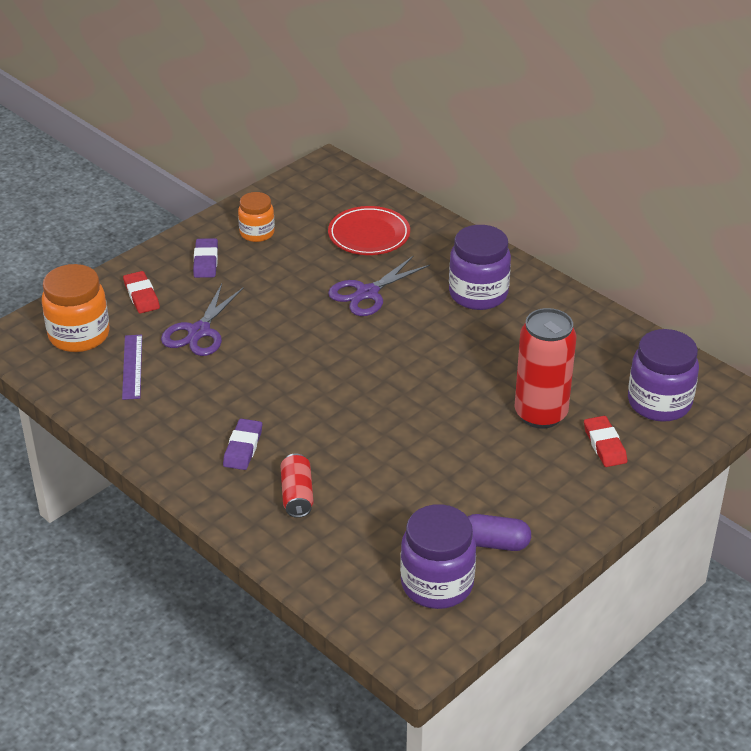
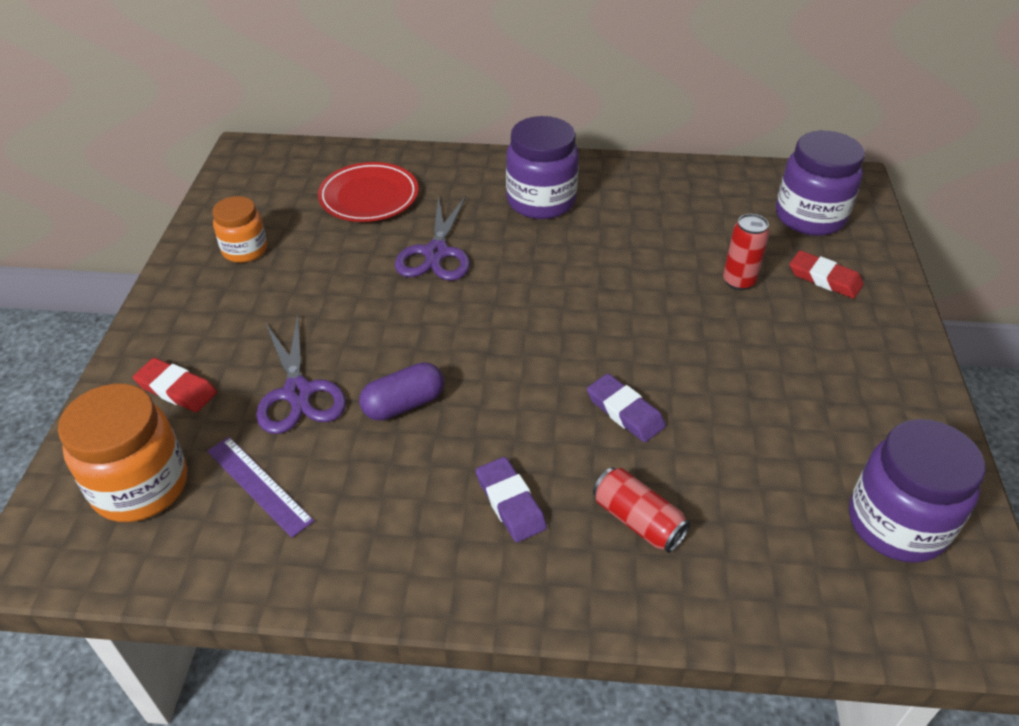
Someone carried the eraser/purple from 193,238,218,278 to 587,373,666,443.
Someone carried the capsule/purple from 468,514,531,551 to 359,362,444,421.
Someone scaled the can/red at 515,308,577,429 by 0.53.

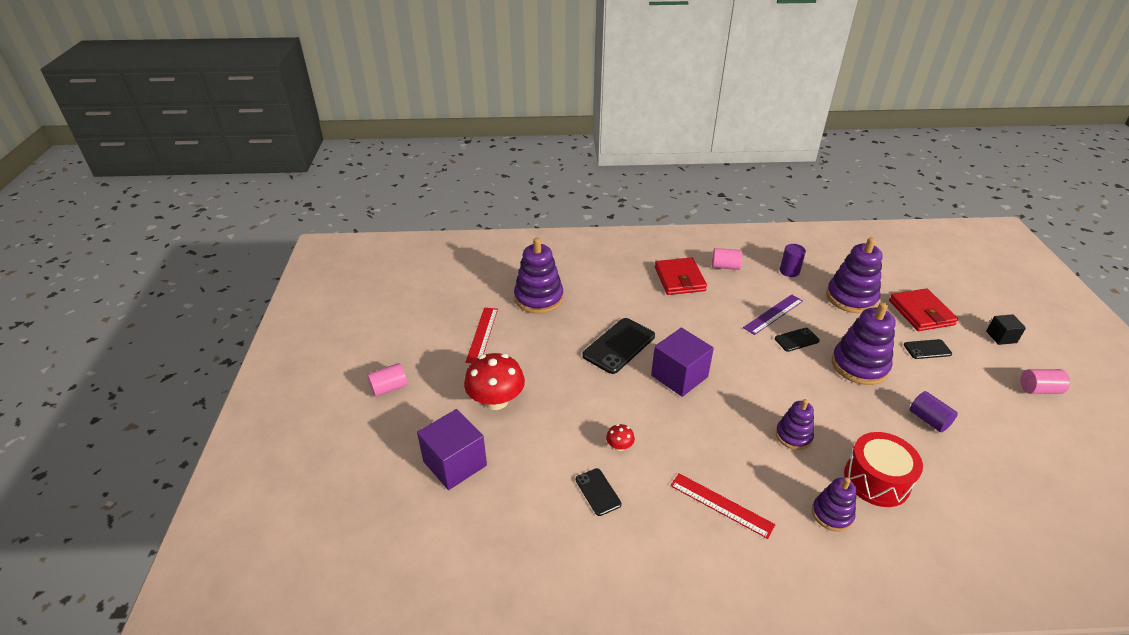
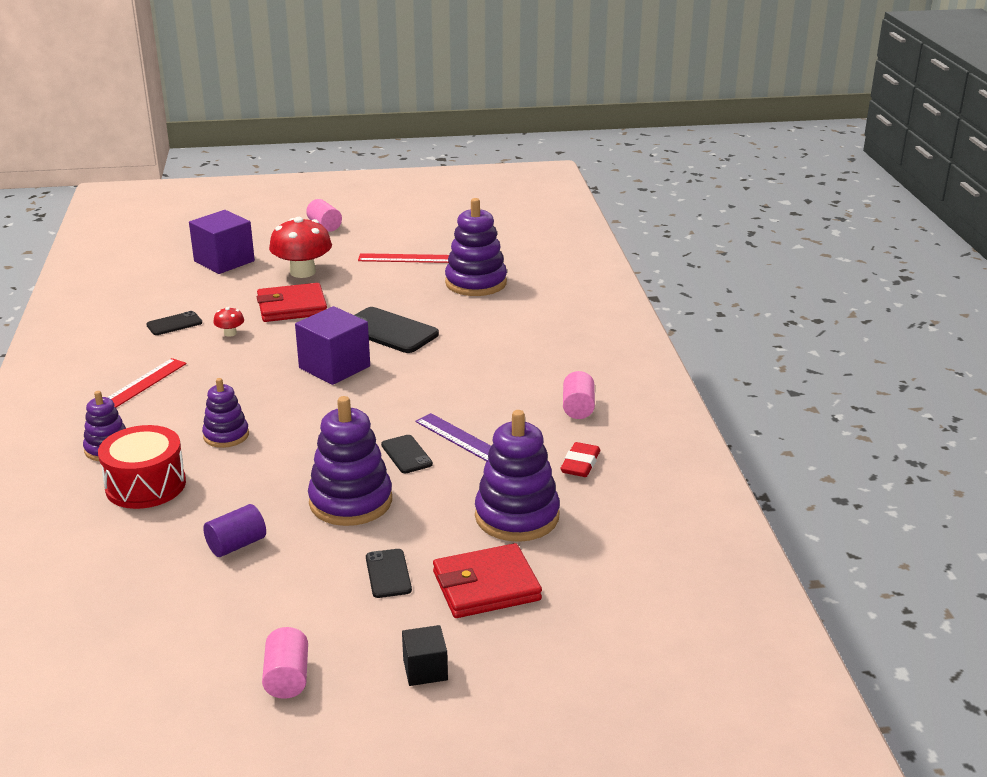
Someone carried the wallet/red from 655,257,707,295 to 257,283,327,322.
Someone swapped the cylinder/purple at 780,244,806,277 for the eraser/red at 561,442,600,477.

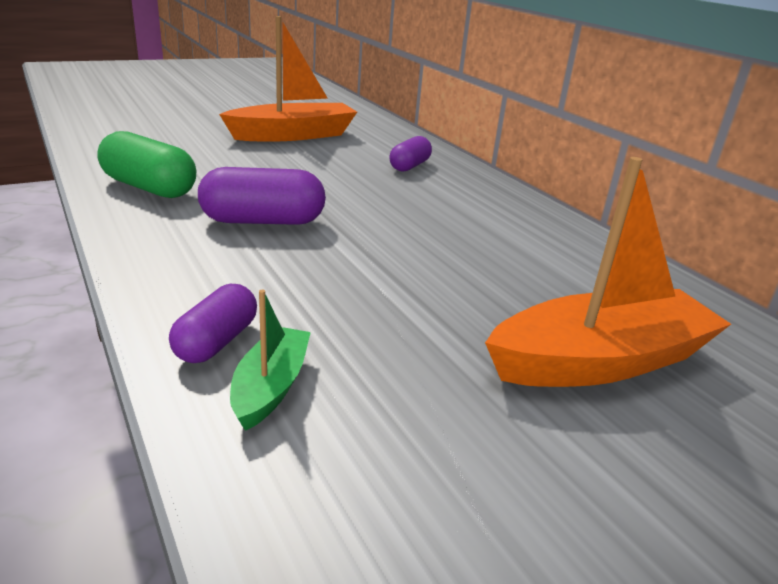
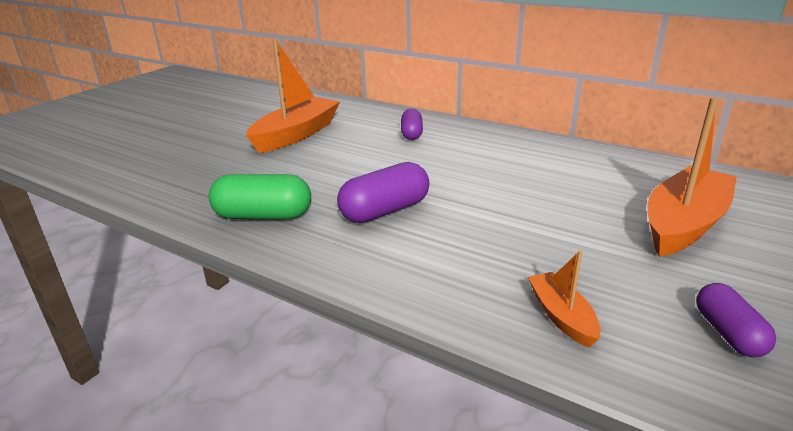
Someone carried the capsule/purple from 169,284,257,363 to 696,283,776,357.
Someone repainted the boat/green at 230,290,311,431, which became the boat/orange at 528,250,601,348.

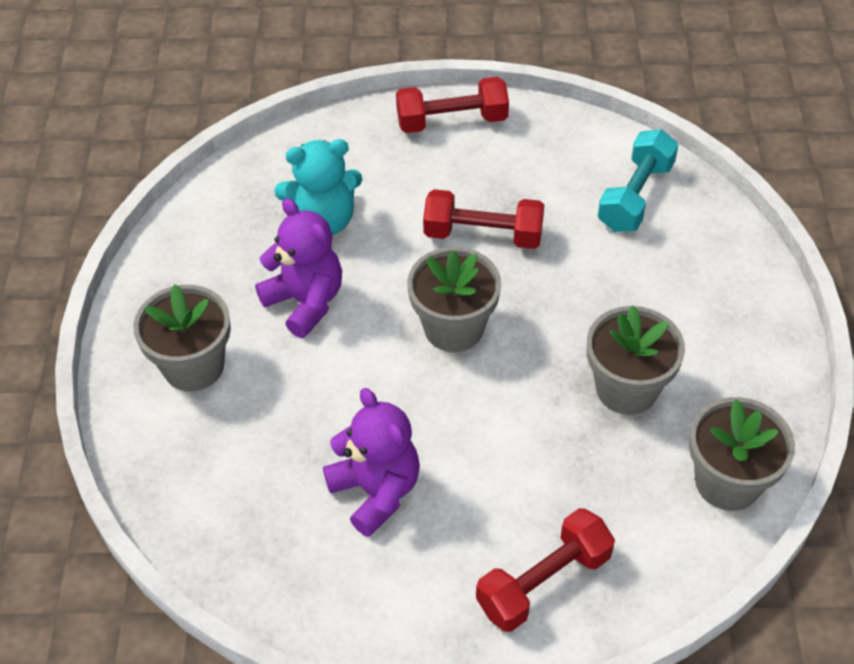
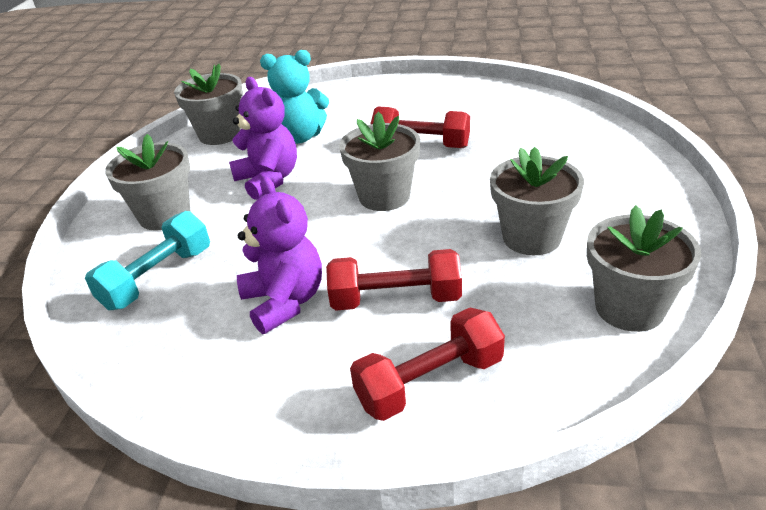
Someone carried the dumbbell/red from 396,77,509,133 to 326,249,462,311.
Someone carried the dumbbell/turquoise from 598,129,678,232 to 85,211,210,310.
Someone put down the flower pot/grey at 174,64,243,145.

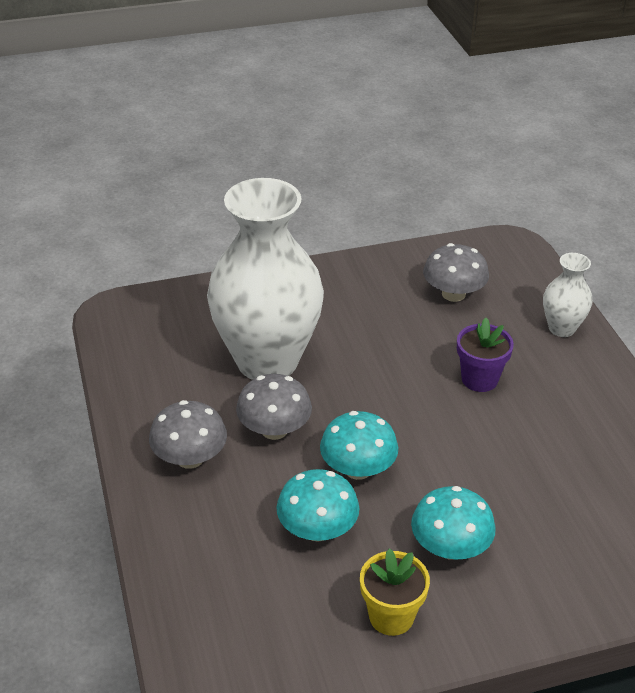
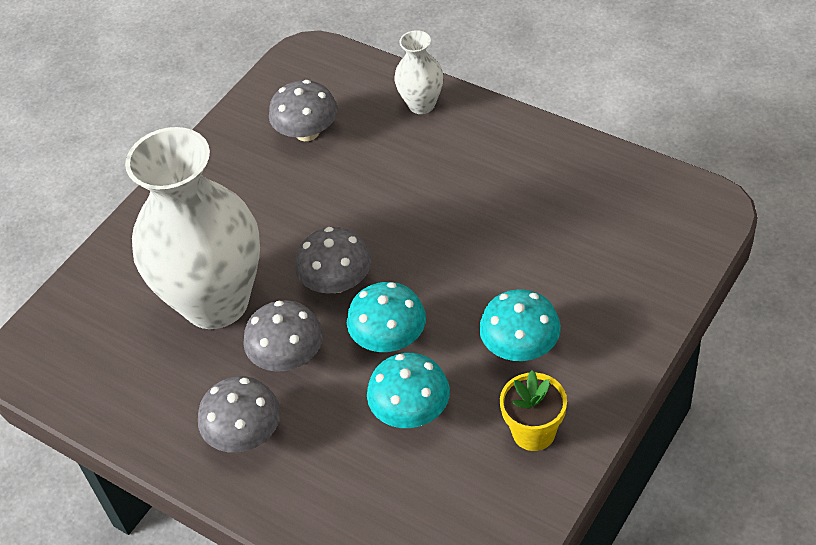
Someone took away the flower pot/purple at 457,318,514,392.
Someone put down the mushroom/grey at 295,227,371,293.

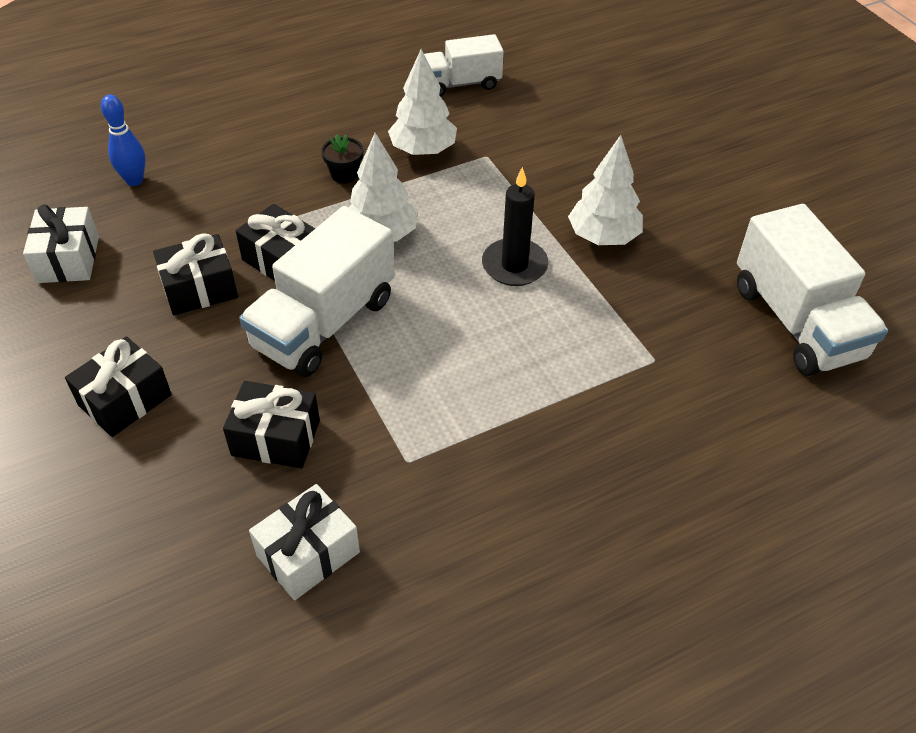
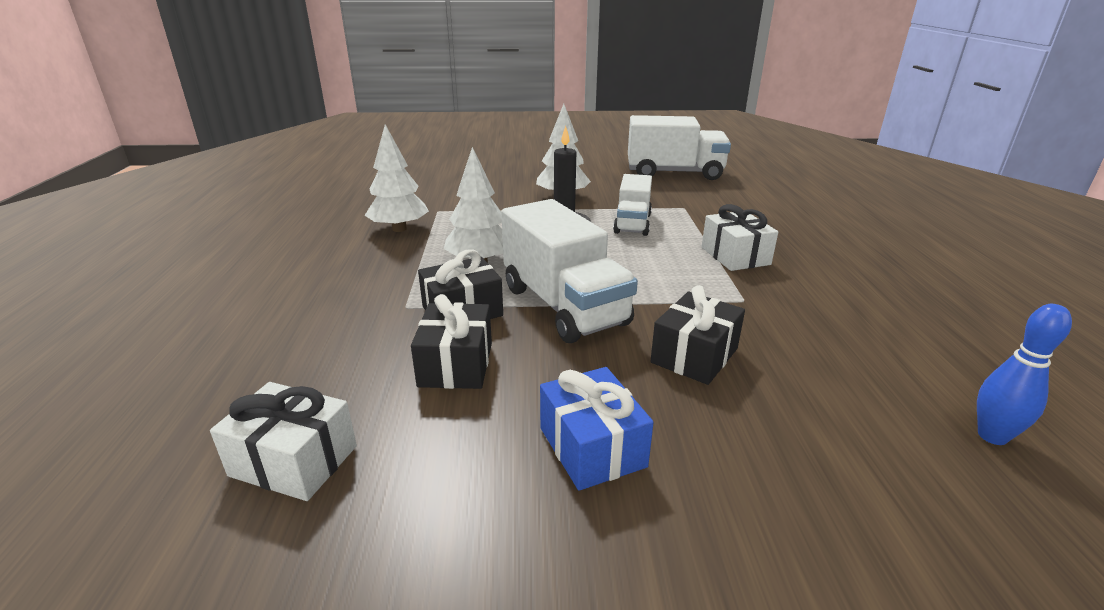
Someone repainted the gift/black at 65,337,172,437, which became the gift/blue at 540,367,654,491.
Someone carried the bowling pin/blue from 101,94,146,186 to 977,304,1072,445.
Someone carried the gift/white from 249,484,360,600 to 702,204,778,271.
Someone took away the flower pot/black at 321,134,363,184.
Someone carried the truck/white from 424,34,504,97 to 613,174,652,236.

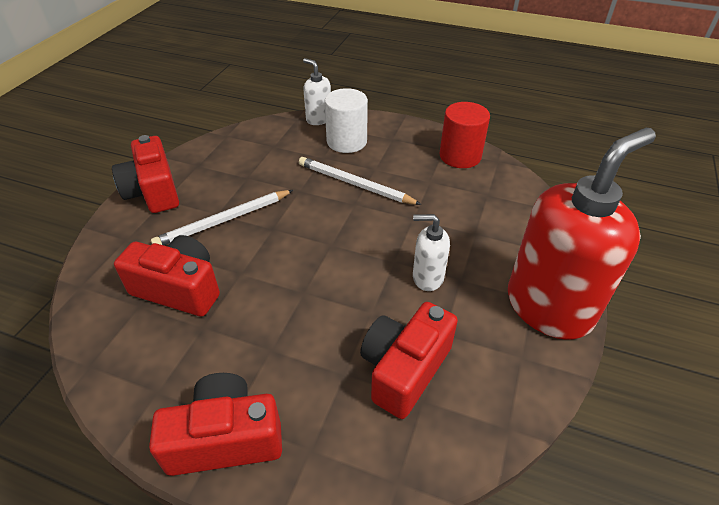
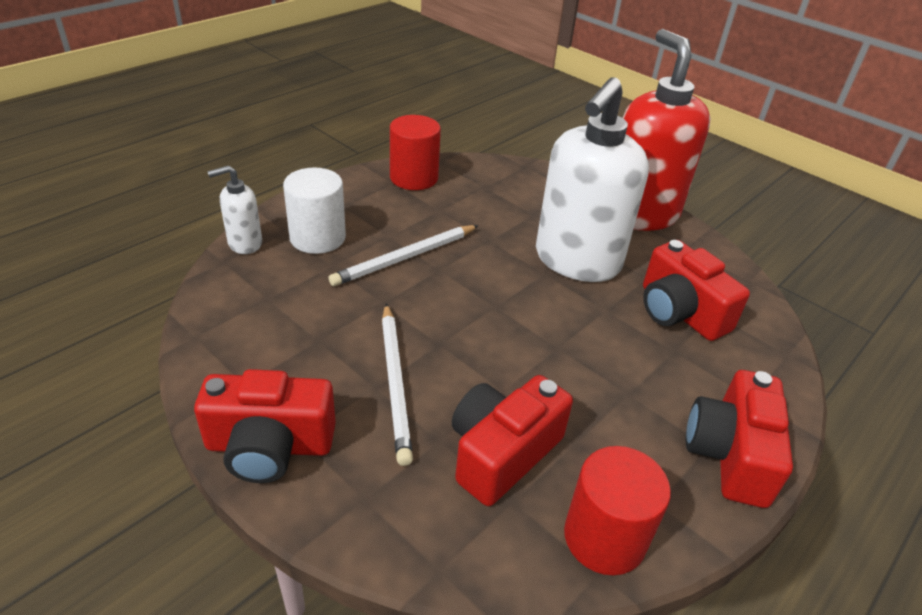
Someone scaled the soap dispenser/white at 413,214,450,291 by 2.20.
Someone put down the cylinder/red at 564,446,671,575.

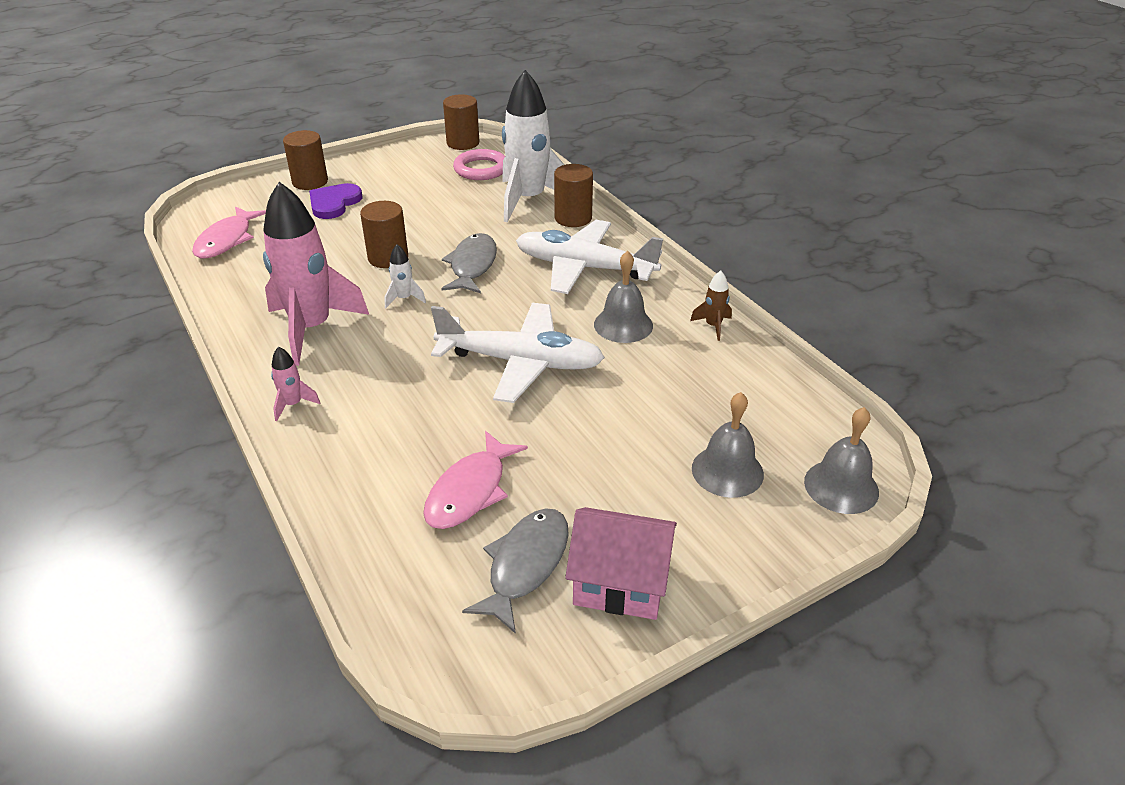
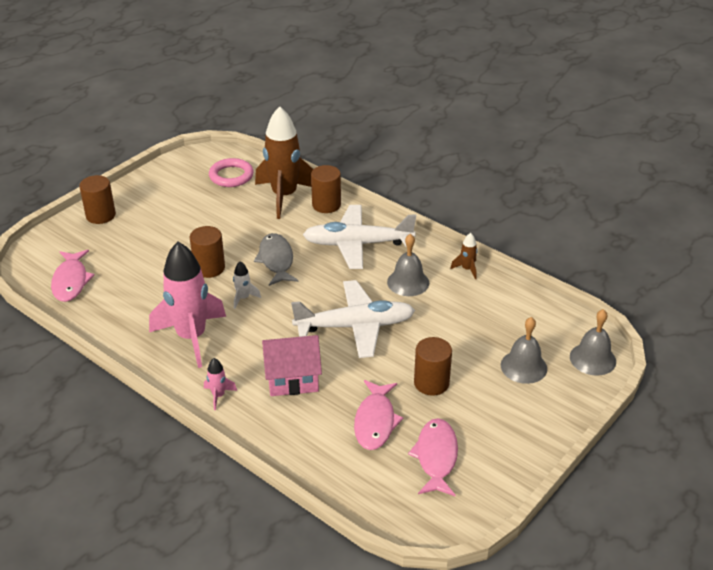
Someone took away the heart/purple at 309,183,362,219.
Someone carried the cylinder/brown from 443,94,480,150 to 414,337,452,396.
Someone repainted the fish/grey at 462,508,569,634, which became the fish/pink at 408,418,458,496.
Someone repainted the rocket/white at 502,70,564,223, which became the rocket/brown at 255,106,313,219.
Someone carried the house/pink from 565,507,677,620 to 262,335,322,396.

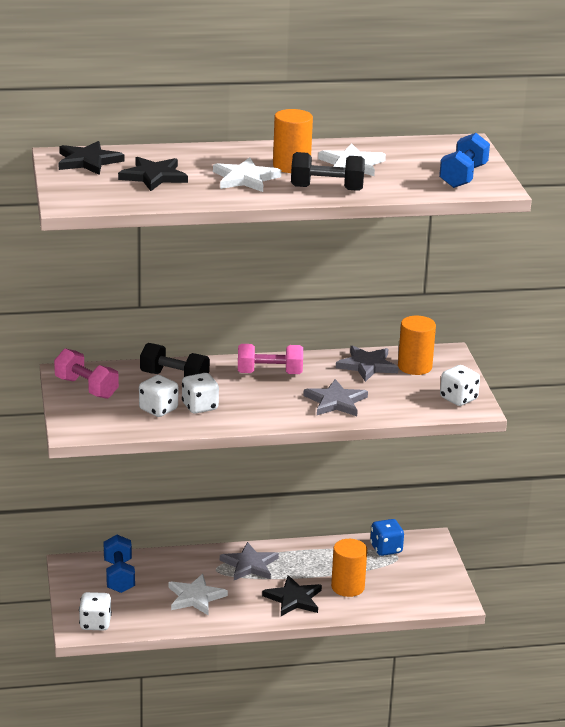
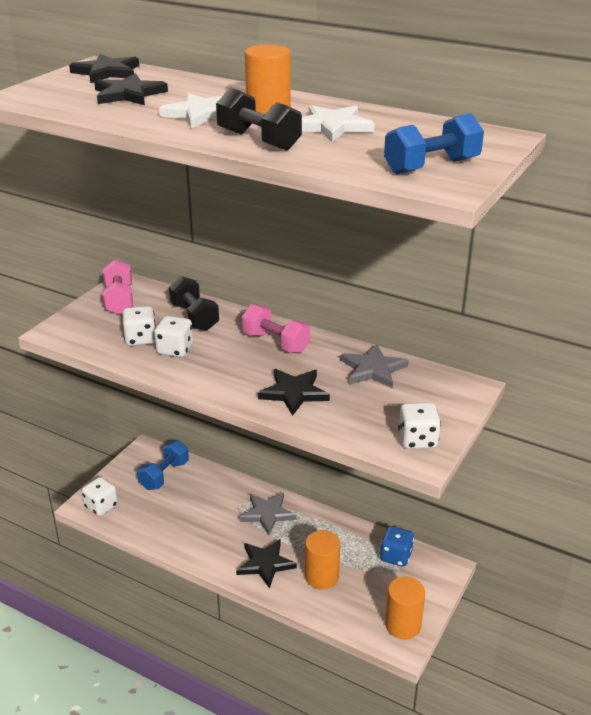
Someone took away the star/white at 168,574,228,615.
Someone repainted the star/grey at 303,379,368,416, which became the star/black at 258,369,330,416.
Someone carried the cylinder/orange from 398,316,436,375 to 385,577,425,639.

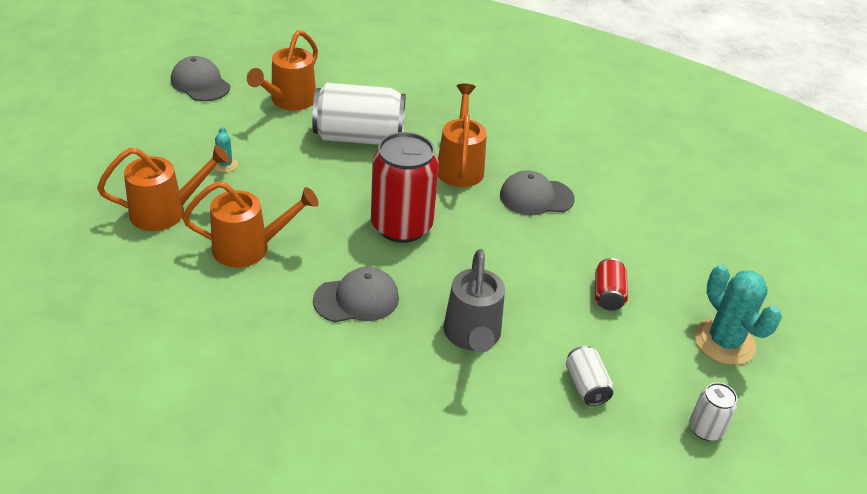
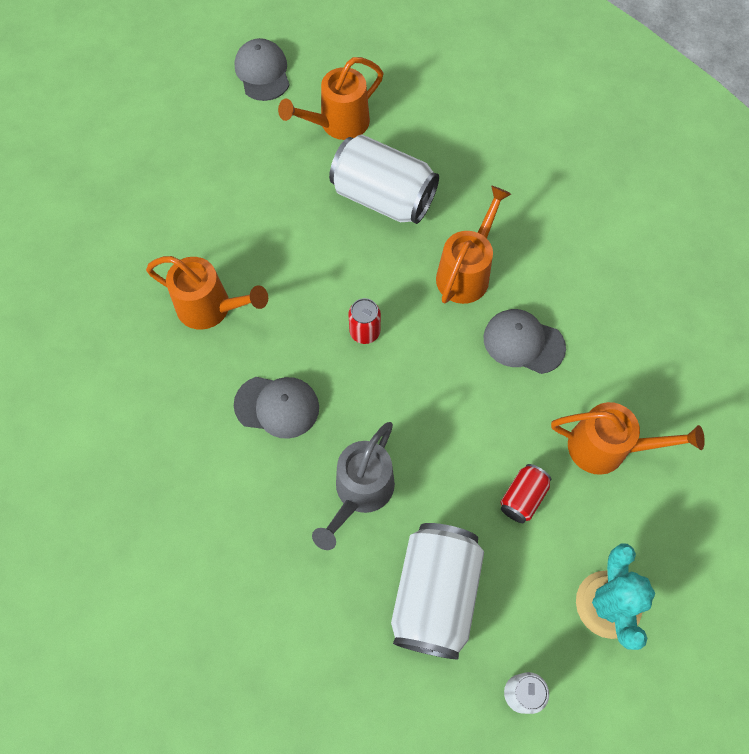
Someone carried the watering can/orange from 97,145,230,231 to 551,402,705,475.
Someone took away the cactus/turquoise at 214,127,238,173.
Someone scaled the can/red at 371,132,439,243 by 0.47.
Someone scaled the can/white at 566,346,613,406 by 2.11.

